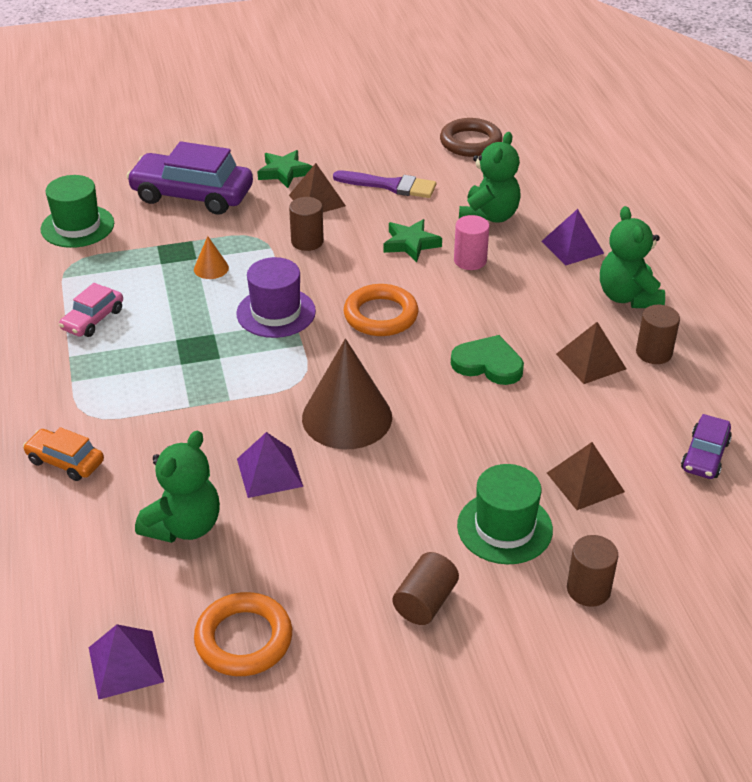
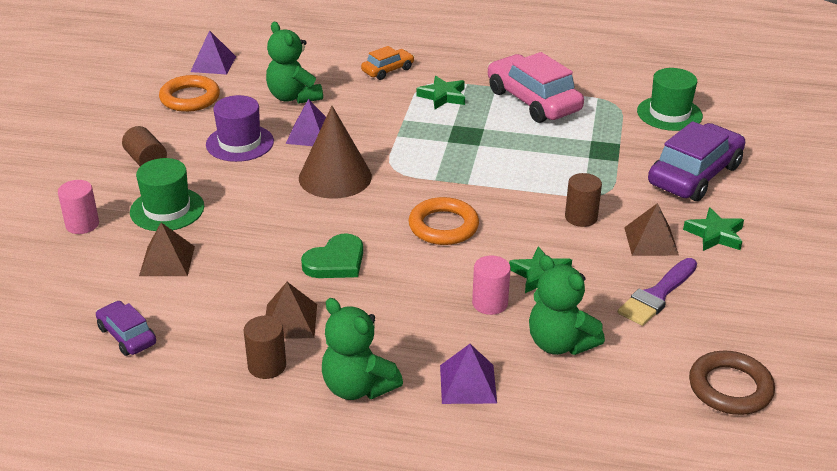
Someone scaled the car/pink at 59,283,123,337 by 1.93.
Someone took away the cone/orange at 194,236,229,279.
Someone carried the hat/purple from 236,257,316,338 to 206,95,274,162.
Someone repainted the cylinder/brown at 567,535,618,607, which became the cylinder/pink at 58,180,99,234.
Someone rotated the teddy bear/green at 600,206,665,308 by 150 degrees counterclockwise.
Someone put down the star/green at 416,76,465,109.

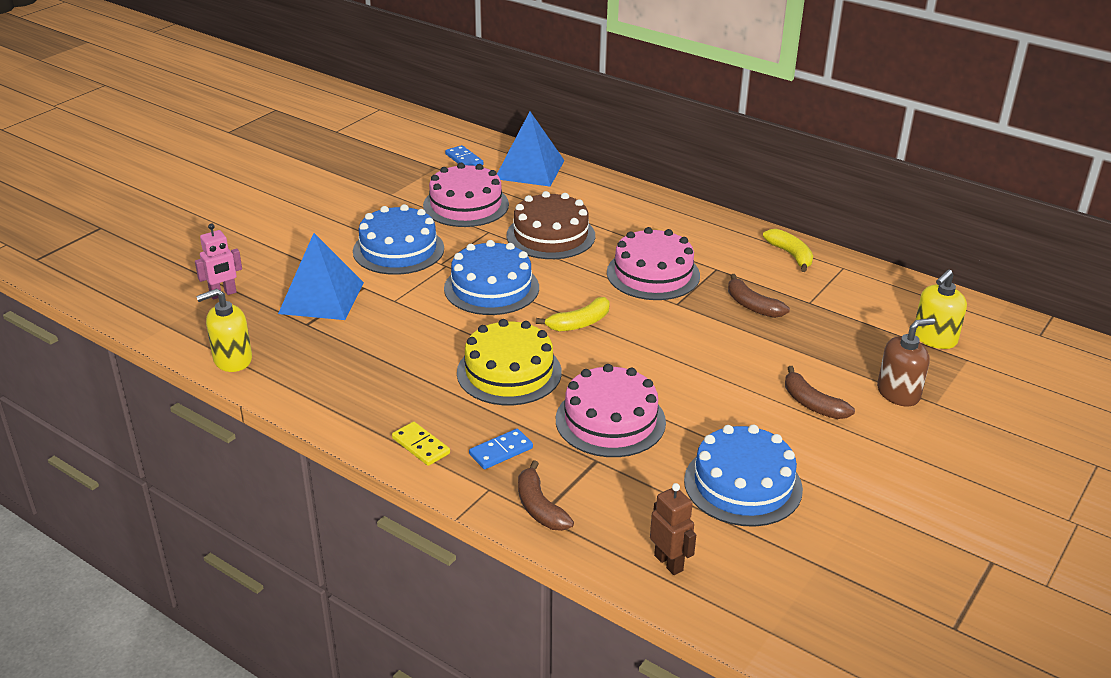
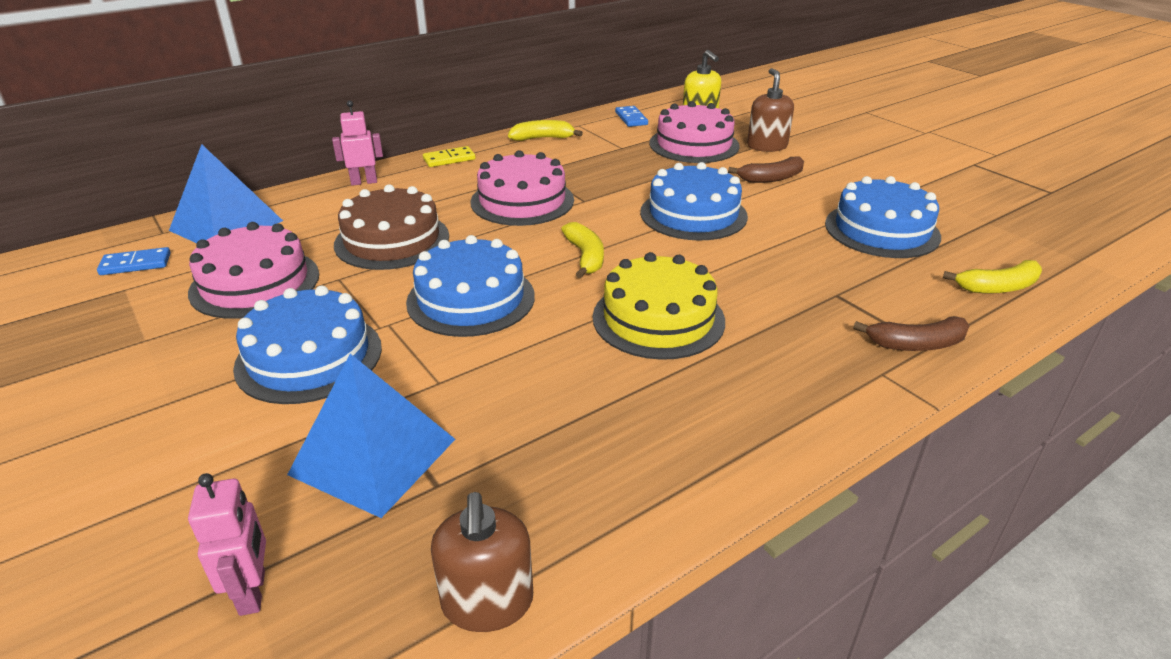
Someone repainted the soap dispenser/yellow at 196,288,252,372, which became the soap dispenser/brown at 431,492,533,632.
Someone carried the domino/yellow from 392,422,450,466 to 423,146,476,167.
Someone carried the domino/blue from 469,429,533,469 to 615,106,648,127.
Someone carried the cake/pink from 556,364,666,457 to 649,101,740,163.
Someone swapped the robot/brown at 650,483,696,575 for the banana/yellow at 943,260,1042,294.
Someone took away the banana/brown at 728,274,790,318.
Someone put down the robot/pink at 332,100,383,186.
Someone put down the cake/blue at 640,162,748,241.

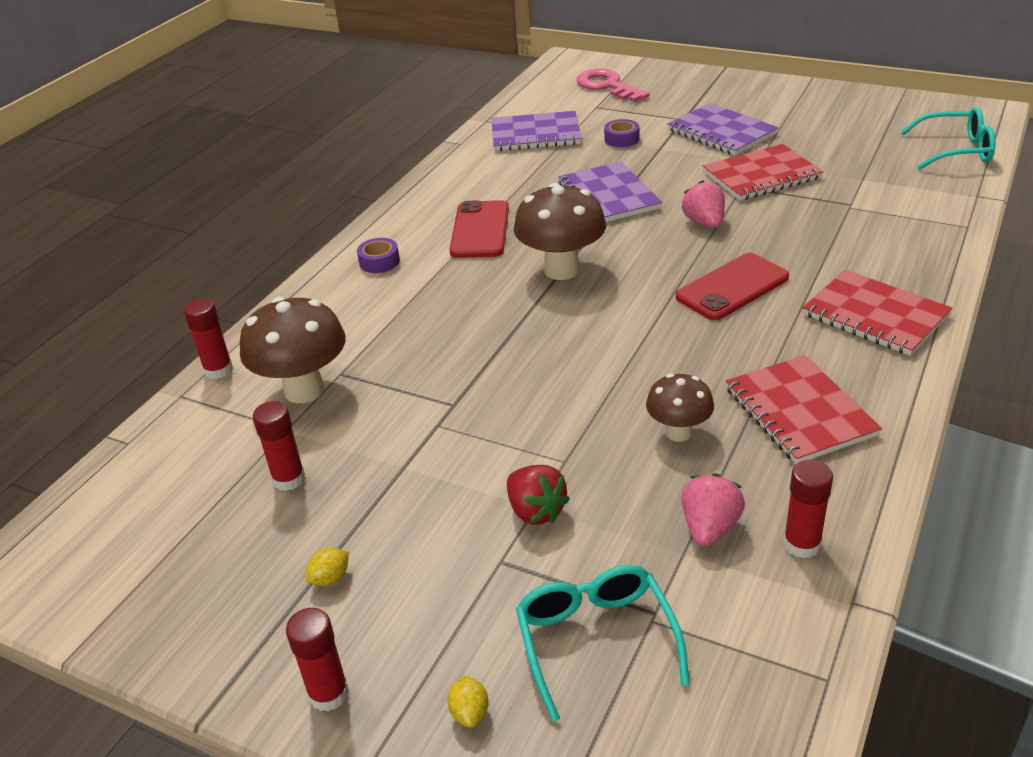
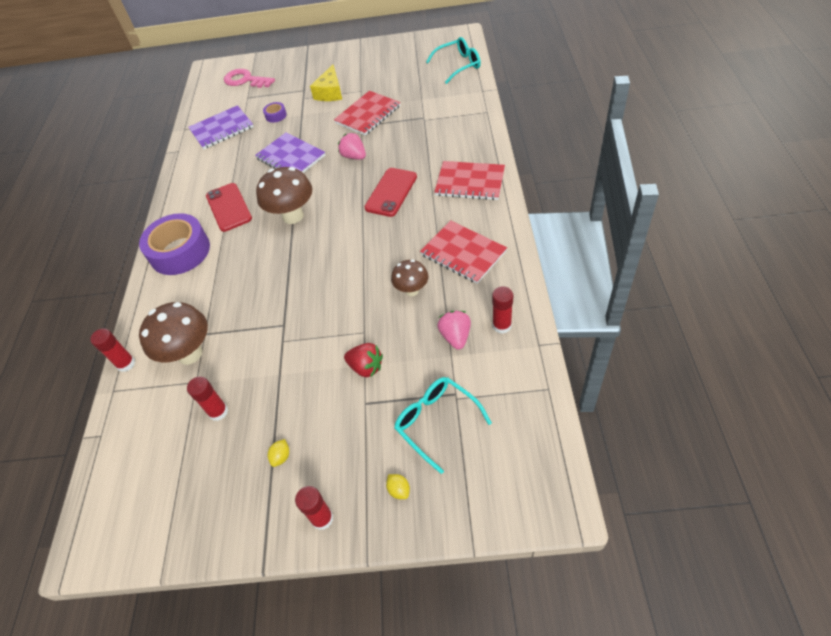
Someone scaled the tape/purple at 357,238,400,273 by 2.34.
Someone swapped the notebook/purple at 667,103,778,155 for the cheese/yellow at 310,65,342,101.

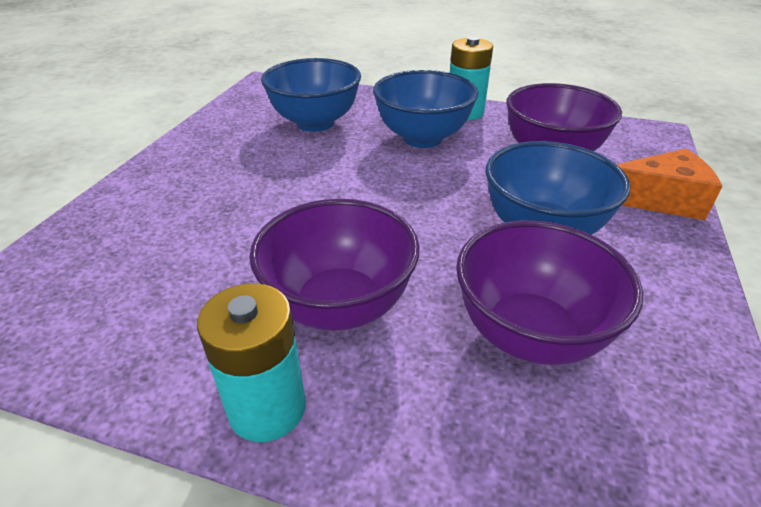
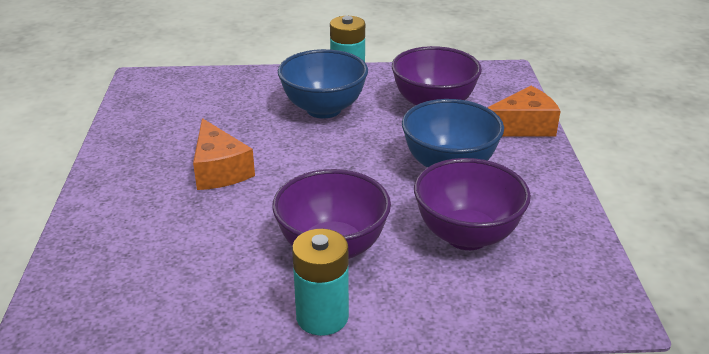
Someone took away the bowl/blue at 261,58,361,132.
Someone put down the cheese/orange at 193,118,255,190.

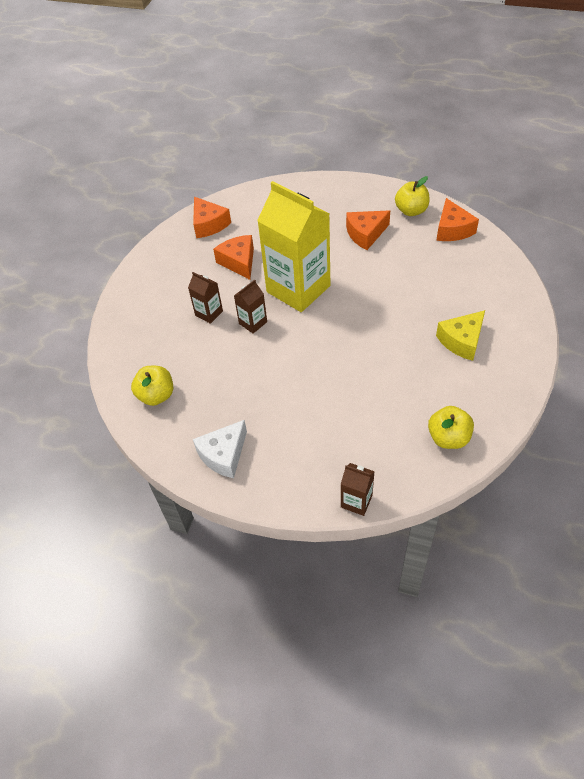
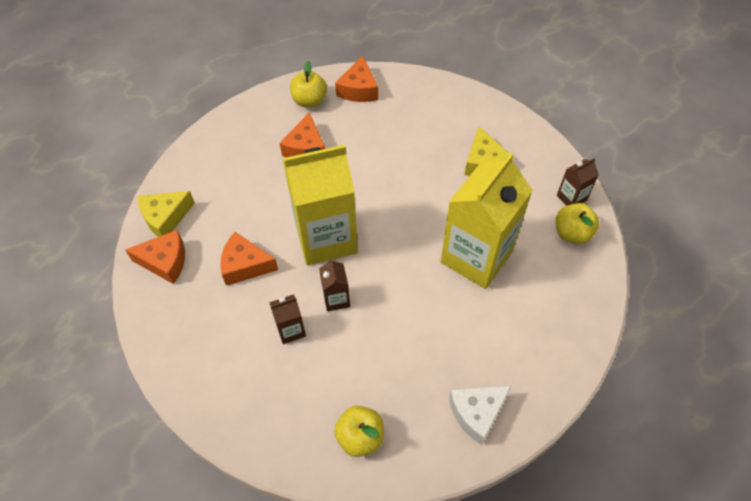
Someone rotated the cheese/white at 193,420,247,478 by 75 degrees clockwise.
Someone carried the carton/brown from 341,463,375,516 to 557,158,599,206.
Someone rotated the cheese/orange at 436,198,479,241 by 75 degrees clockwise.
Someone put down the cheese/yellow at 138,191,195,237.
Someone put down the carton/yellow at 441,153,533,289.

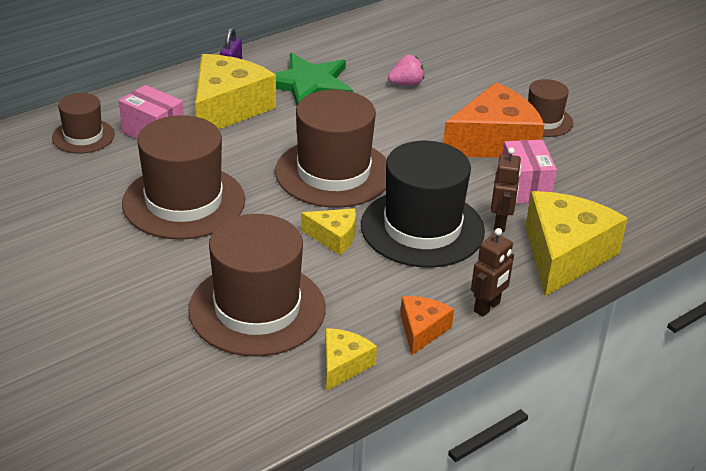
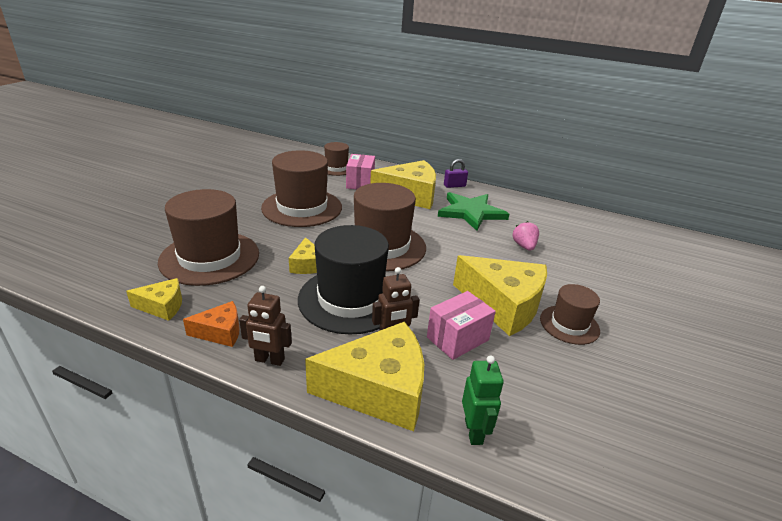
Someone rotated the strawberry/pink at 388,55,424,86 by 135 degrees counterclockwise.
Someone repainted the cheese/orange at 443,82,544,158, which became the cheese/yellow at 453,255,547,336.
Someone put down the robot/green at 462,355,504,445.

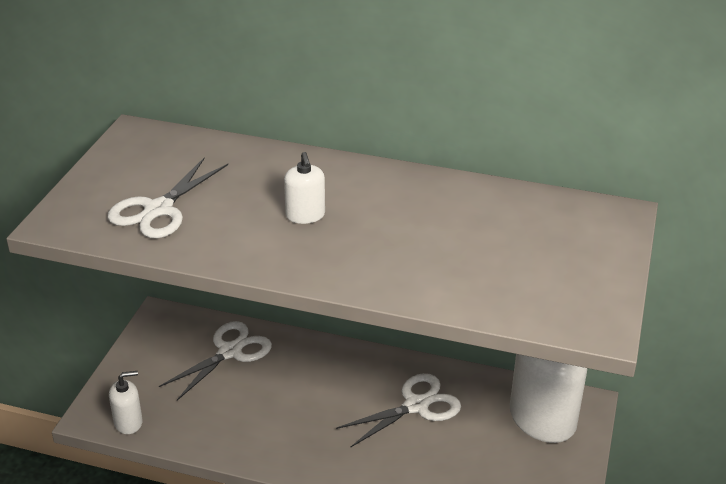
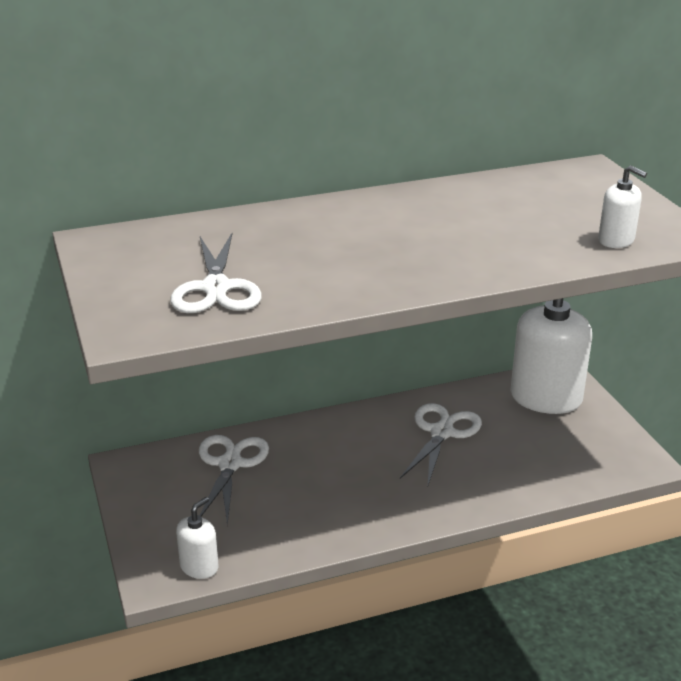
Someone carried the soap dispenser/white from 284,152,325,224 to 598,165,647,248.

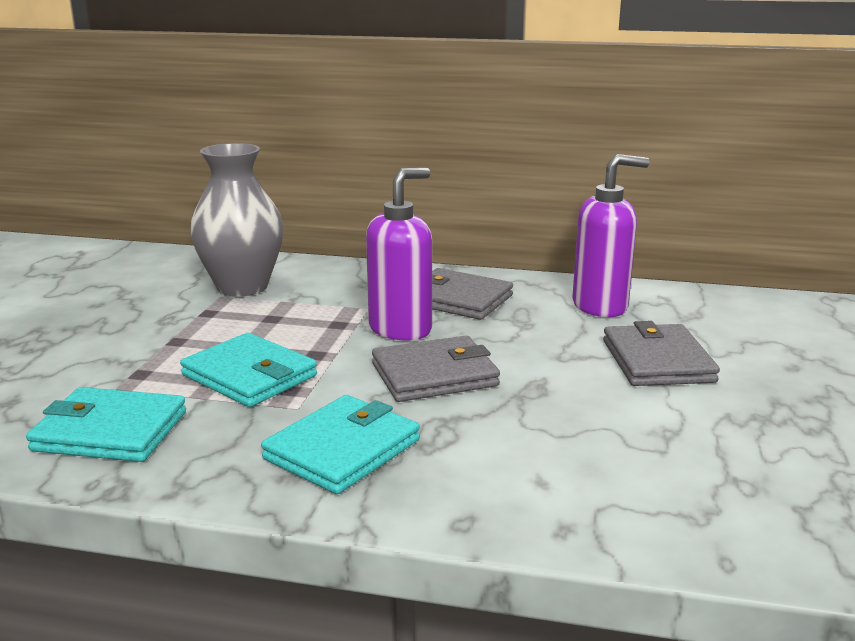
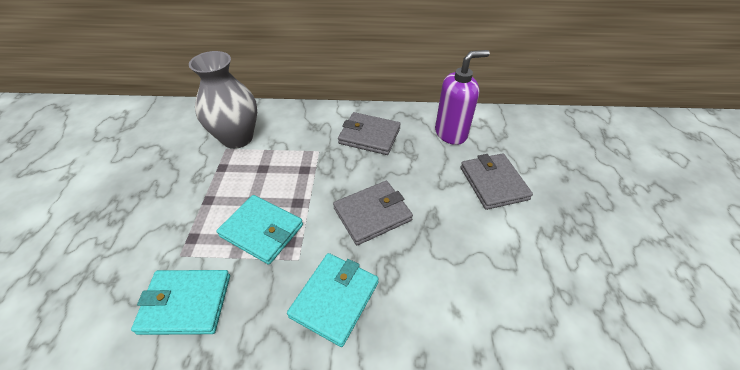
Someone took away the soap dispenser/purple at 366,168,432,341.

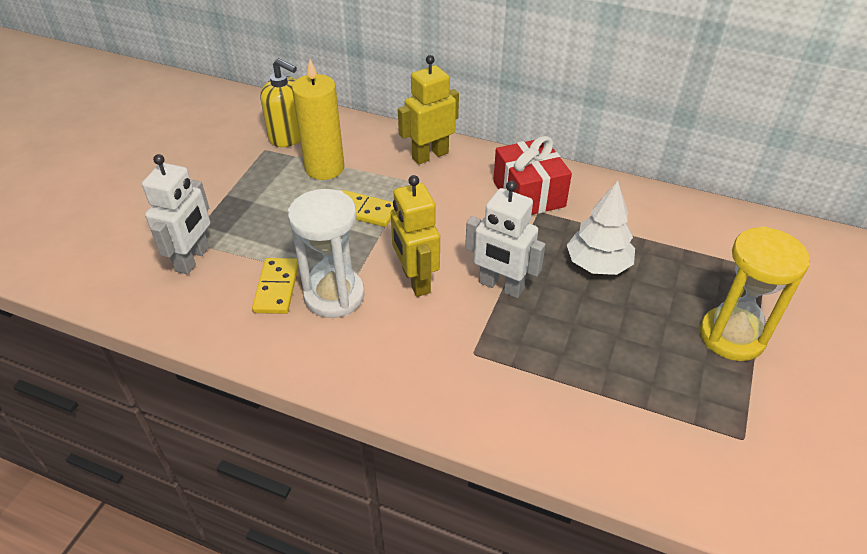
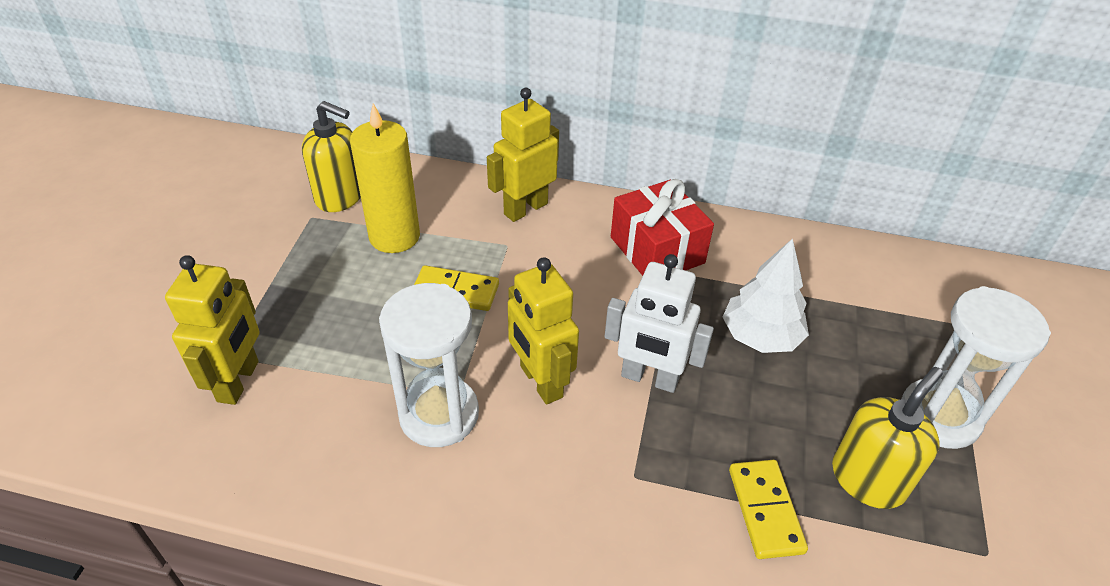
Someone repainted the robot/white at 142,154,210,275, which became the robot/yellow at 165,255,260,405.
Someone carried the domino/yellow from 252,258,299,314 to 729,460,808,559.
Someone repainted the hourglass/yellow at 700,226,810,361, which became the hourglass/white at 901,286,1051,449.
Someone put down the soap dispenser/yellow at 832,367,943,509.

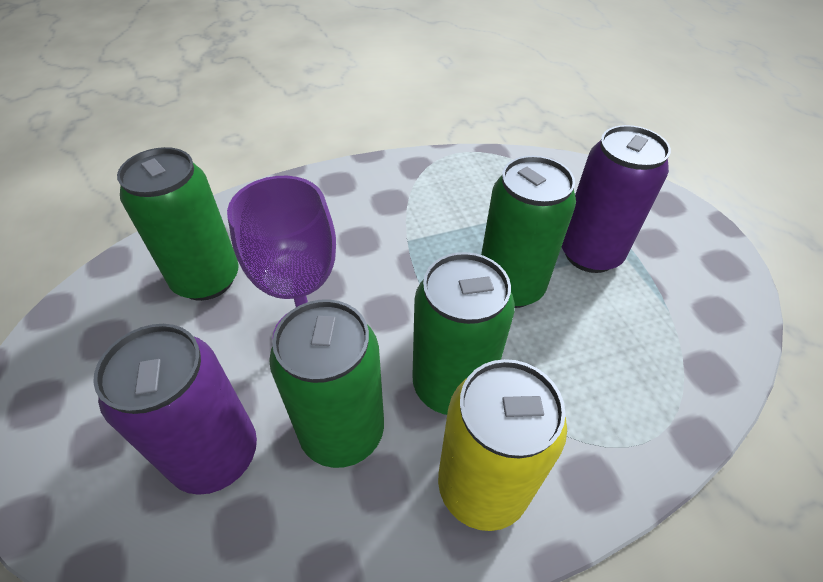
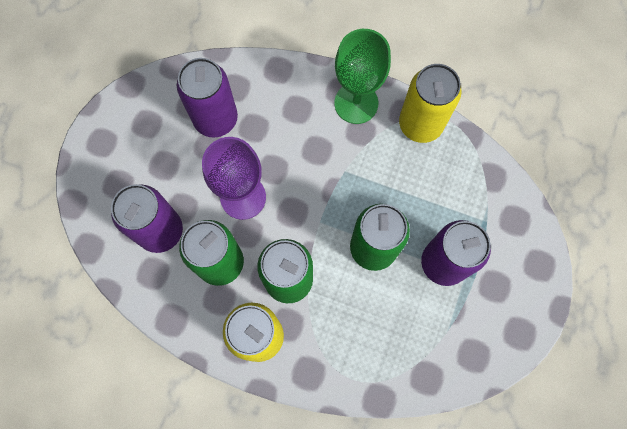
Someone repainted the can/green at 117,147,239,301, which became the can/purple at 177,58,238,138.
Someone put down the goblet/green at 334,29,391,124.
Someone put down the can/yellow at 399,64,462,143.

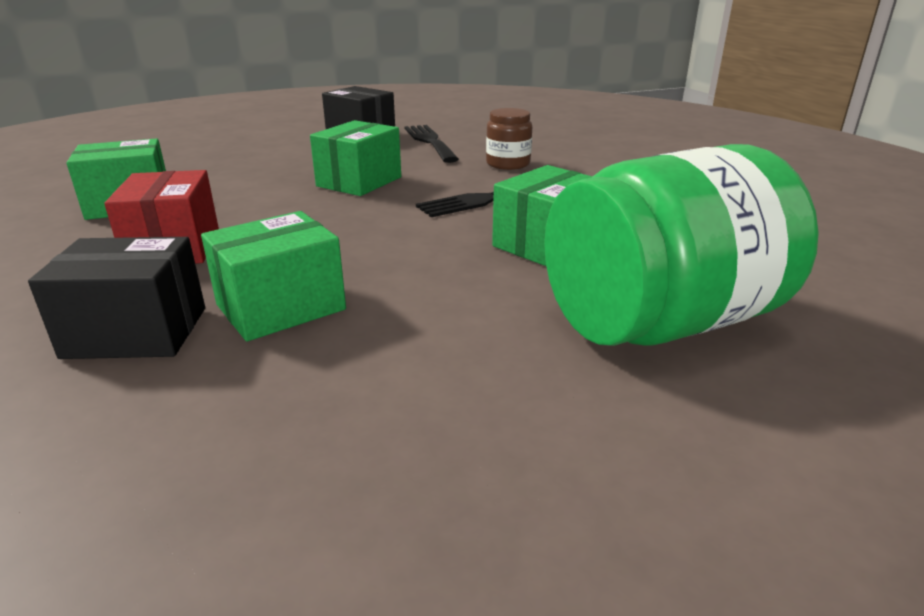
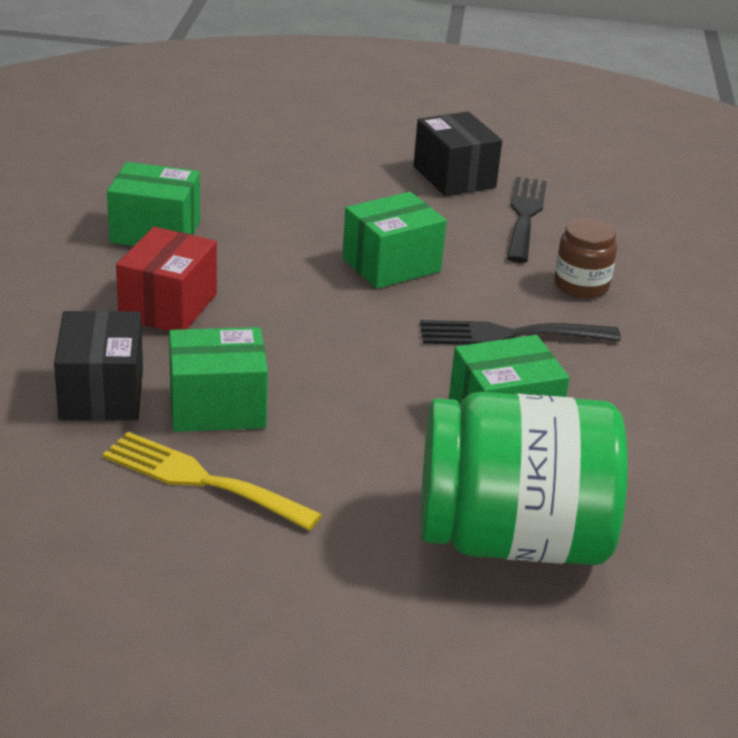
Someone rotated the box/black at 28,237,205,359 by 60 degrees clockwise.
Someone put down the fork/yellow at 103,432,322,531.

